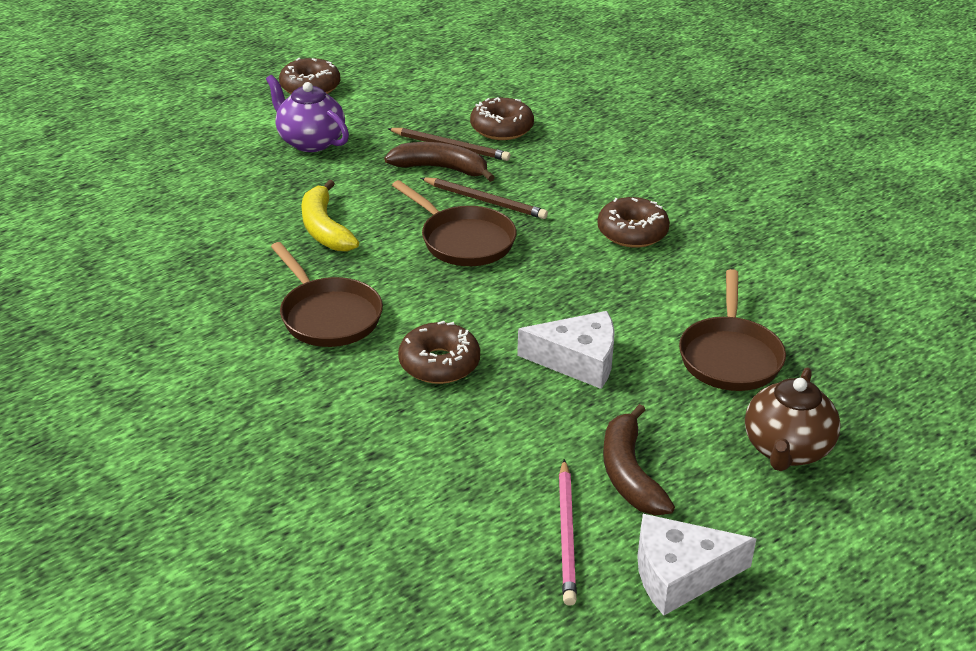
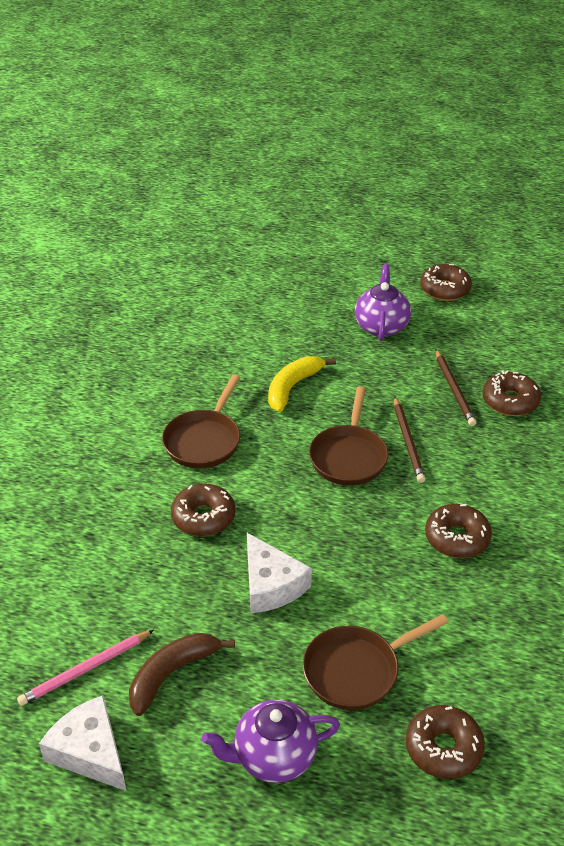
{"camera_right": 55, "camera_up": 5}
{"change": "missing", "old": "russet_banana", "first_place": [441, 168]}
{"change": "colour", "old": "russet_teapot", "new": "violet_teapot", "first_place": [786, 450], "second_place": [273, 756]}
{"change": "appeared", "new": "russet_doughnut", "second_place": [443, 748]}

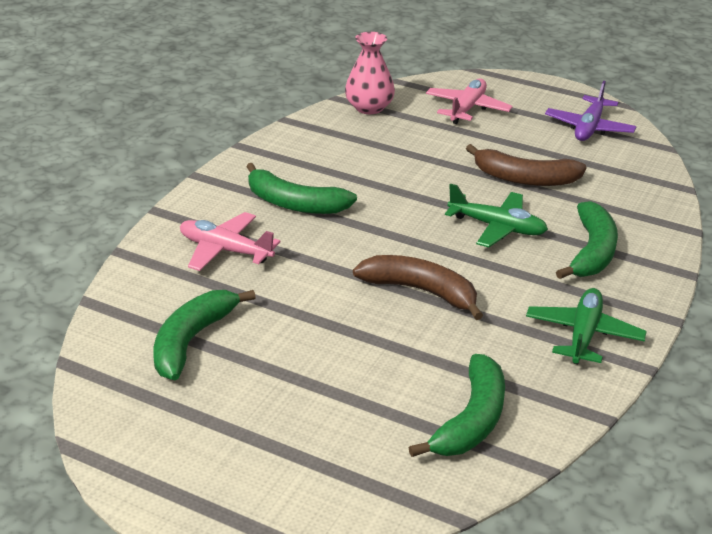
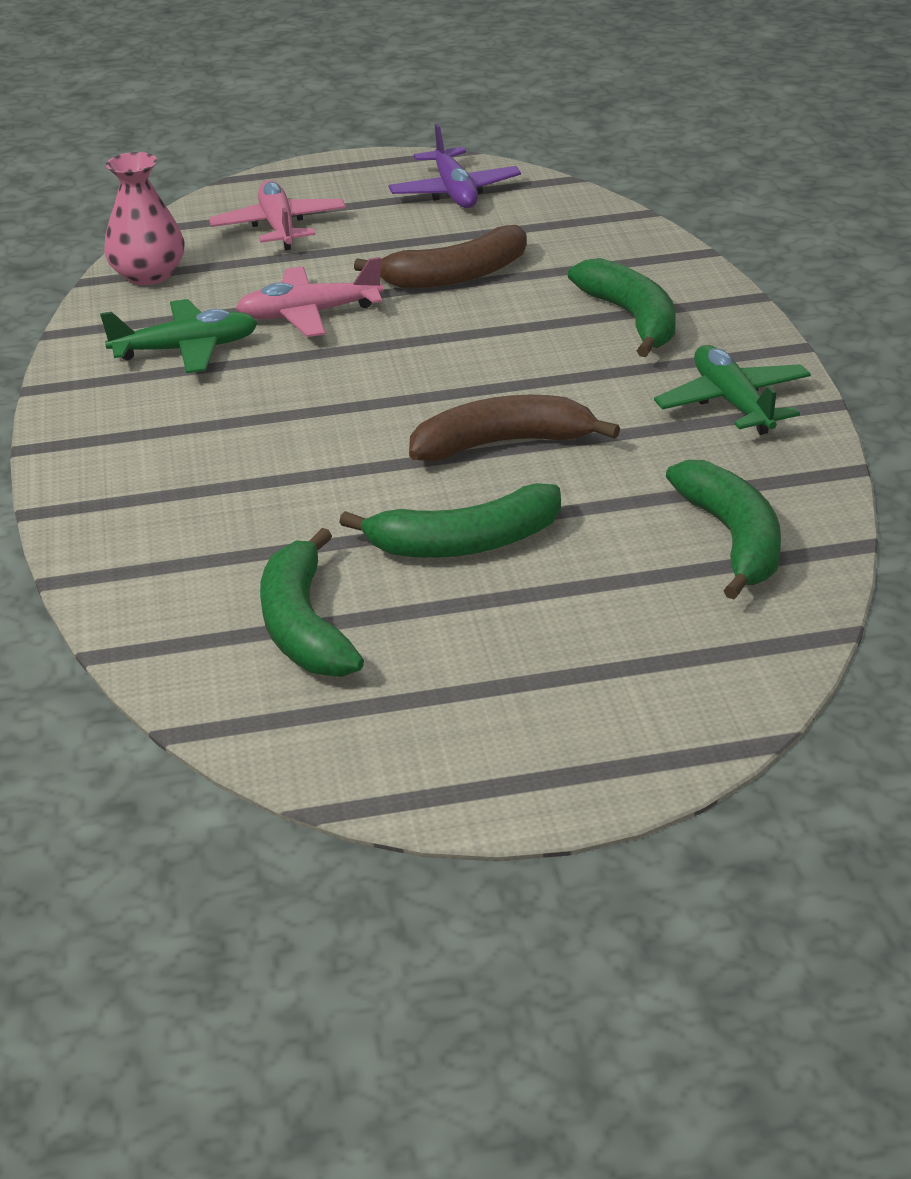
{"camera_right": -35, "camera_up": 0}
{"change": "relocated", "old": "green_banana", "first_place": [294, 203], "second_place": [465, 543]}
{"change": "relocated", "old": "green_aeroplane", "first_place": [497, 227], "second_place": [186, 350]}
{"change": "relocated", "old": "rose-pink_aeroplane", "first_place": [225, 250], "second_place": [309, 314]}

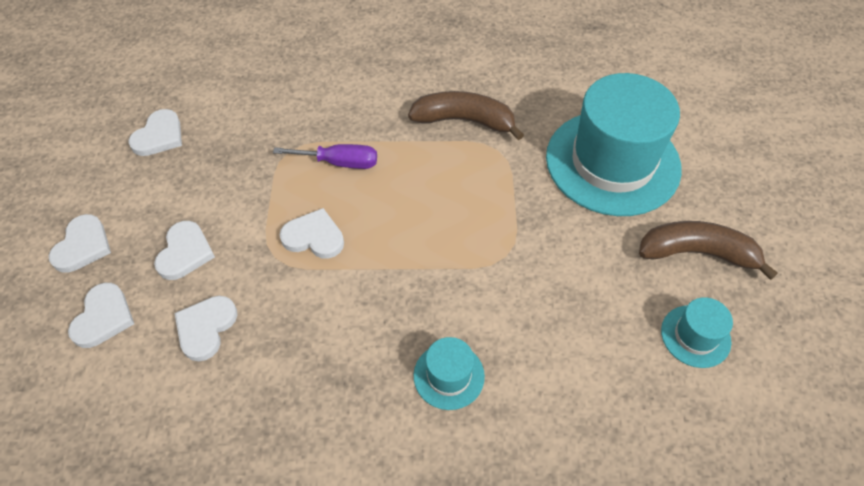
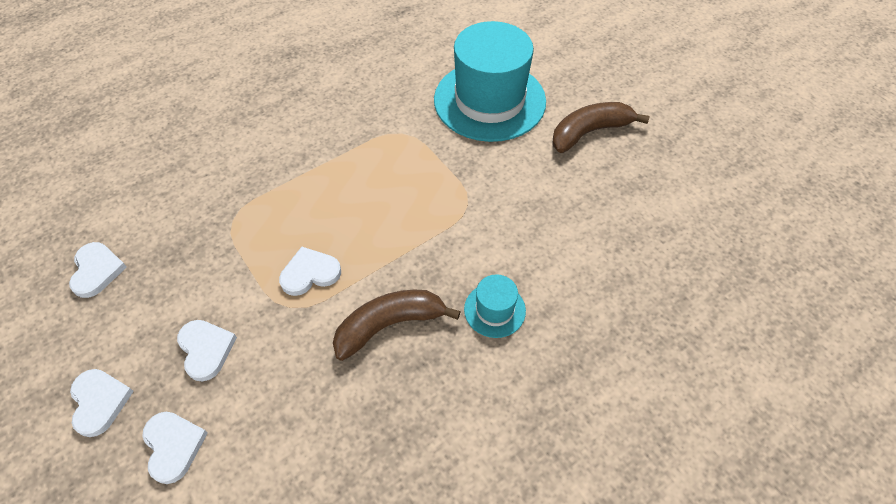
{"camera_right": -35, "camera_up": 0}
{"change": "relocated", "old": "russet_banana", "first_place": [464, 121], "second_place": [389, 325]}
{"change": "missing", "old": "violet_hand_screwdriver", "first_place": [339, 163]}
{"change": "missing", "old": "white_love_heart", "first_place": [206, 328]}
{"change": "missing", "old": "turquoise_hat", "first_place": [695, 336]}

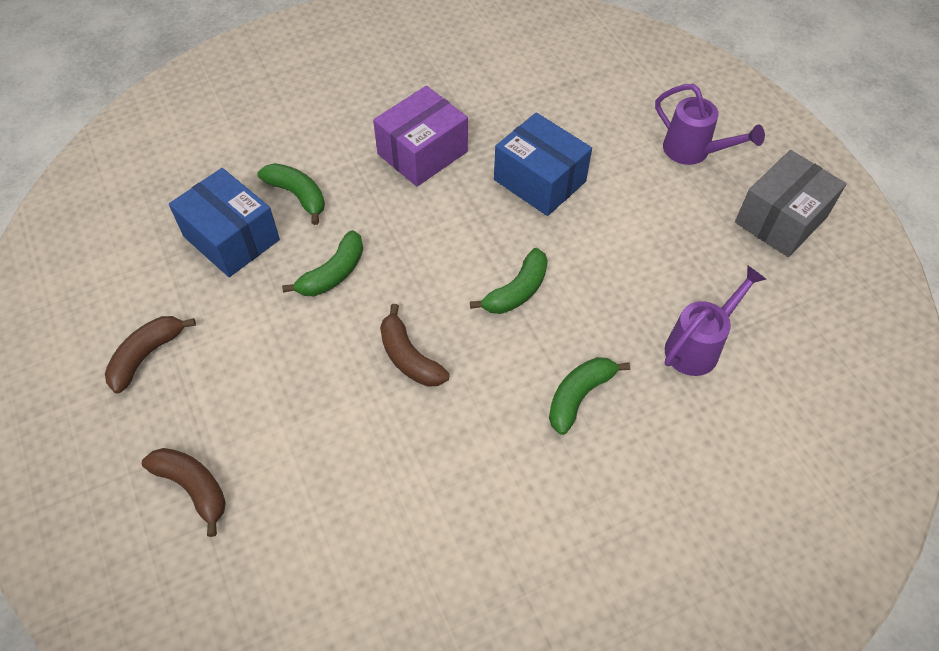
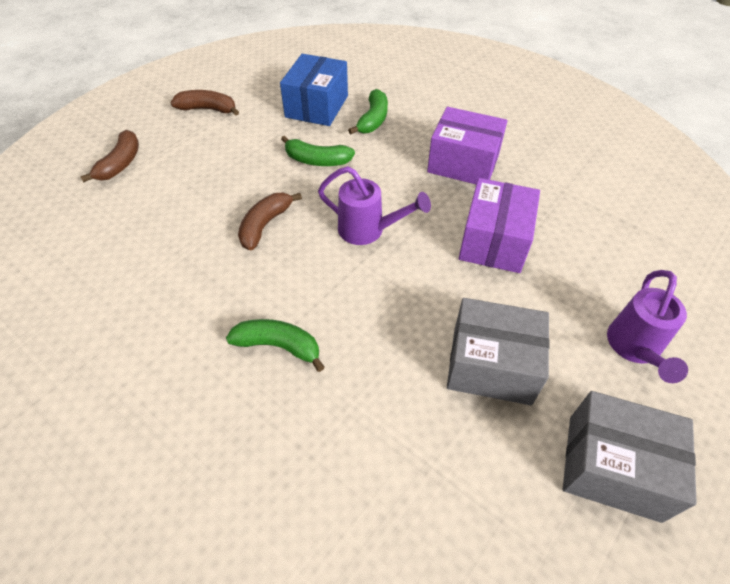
{"camera_right": 65, "camera_up": -5}
{"change": "colour", "old": "royal_blue_package", "new": "violet_package", "first_place": [539, 180], "second_place": [494, 241]}
{"change": "missing", "old": "green_banana", "first_place": [517, 291]}
{"change": "relocated", "old": "violet_watering_pot", "first_place": [698, 346], "second_place": [368, 231]}
{"change": "appeared", "new": "gray_package", "second_place": [491, 365]}

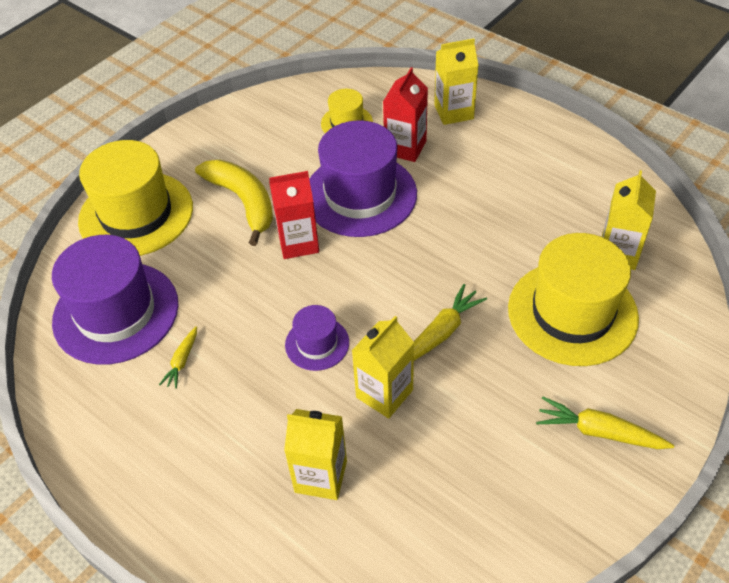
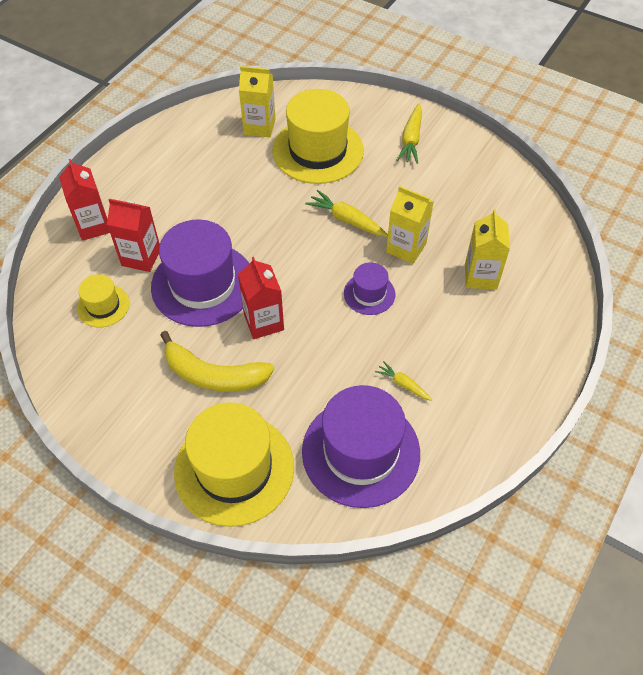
{"camera_right": -100, "camera_up": 5}
{"change": "colour", "old": "golden_carton", "new": "crimson_carton", "first_place": [453, 112], "second_place": [93, 226]}
{"change": "spun", "old": "golden_banana", "first_place": [243, 202], "second_place": [214, 375], "degrees": -120}
{"change": "spun", "old": "golden_root_vegetable", "first_place": [182, 361], "second_place": [403, 384], "degrees": -150}

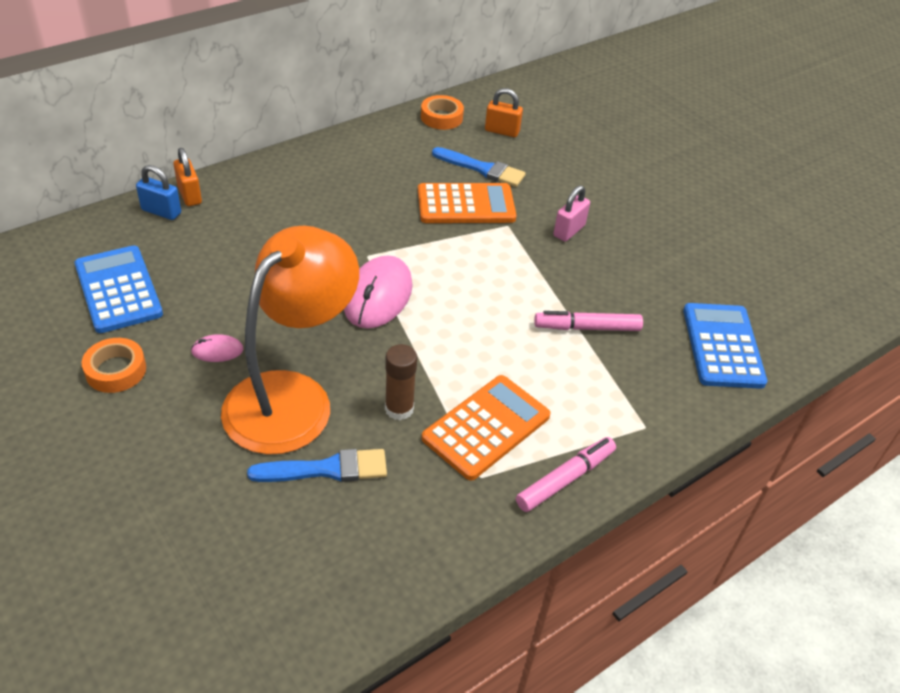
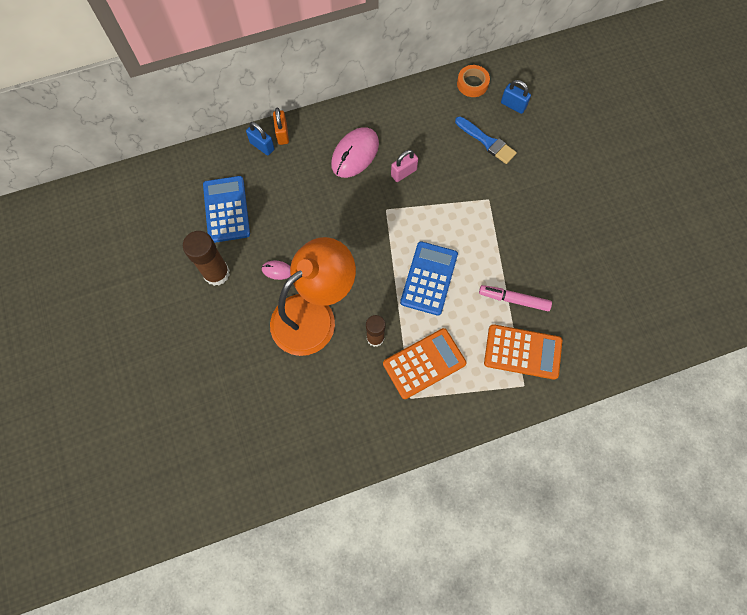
{"camera_right": 20, "camera_up": 25}
{"change": "colour", "old": "orange-coloured_small_lock", "new": "royal_blue_small_lock", "first_place": [502, 131], "second_place": [513, 105]}
{"change": "relocated", "old": "orange-coloured_pocket_calculator", "first_place": [466, 205], "second_place": [522, 352]}
{"change": "relocated", "old": "rose-pink_small_lock", "first_place": [569, 231], "second_place": [403, 173]}
{"change": "relocated", "old": "rose-pink_mouse", "first_place": [378, 296], "second_place": [355, 154]}
{"change": "relocated", "old": "royal_blue_pocket_calculator", "first_place": [722, 346], "second_place": [429, 278]}
{"change": "exchanged", "old": "orange-coloured_roll_of_tape", "new": "russet_glue_stick", "first_place": [116, 370], "second_place": [216, 273]}
{"change": "missing", "old": "rose-pink_marker", "first_place": [565, 479]}
{"change": "missing", "old": "royal_blue_brush", "first_place": [326, 469]}

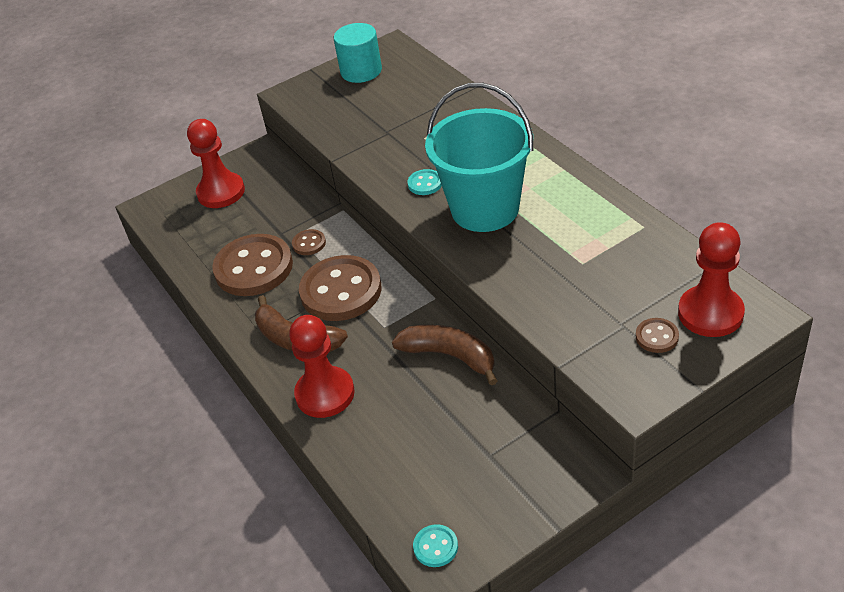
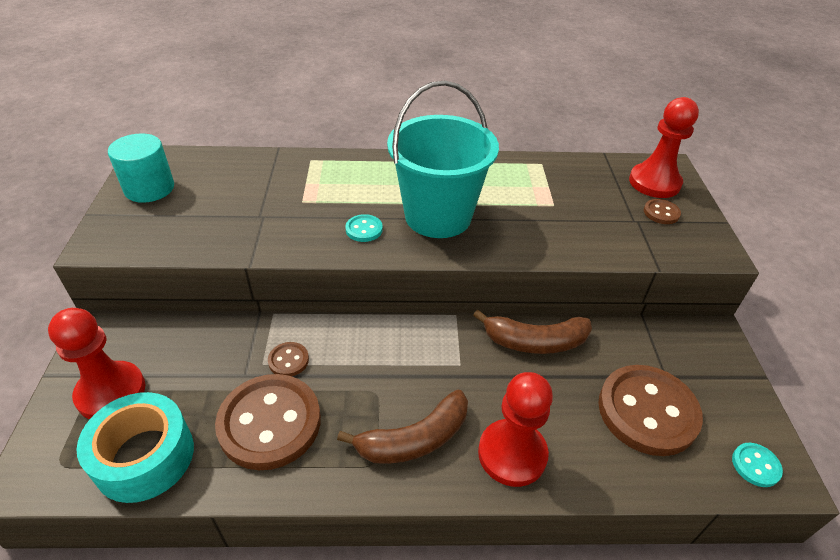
{"camera_right": -65, "camera_up": 0}
{"change": "relocated", "old": "russet_button", "first_place": [341, 291], "second_place": [647, 411]}
{"change": "spun", "old": "russet_banana", "first_place": [449, 356], "second_place": [535, 341], "degrees": -150}
{"change": "appeared", "new": "turquoise_roll_of_tape", "second_place": [144, 457]}

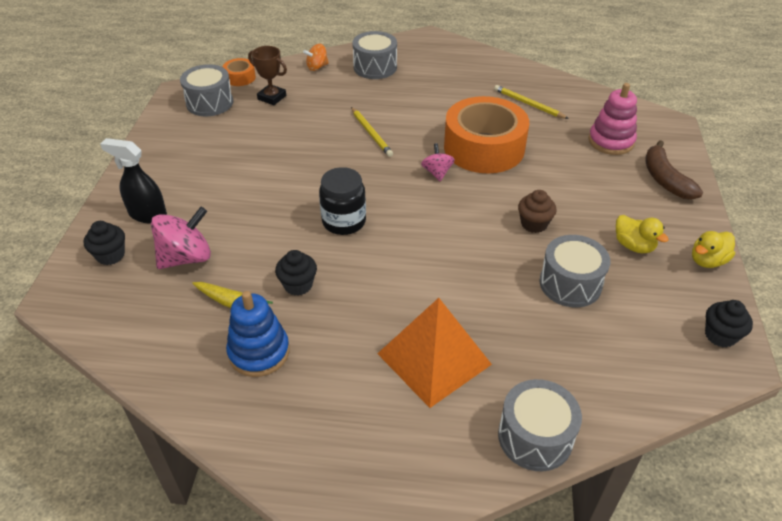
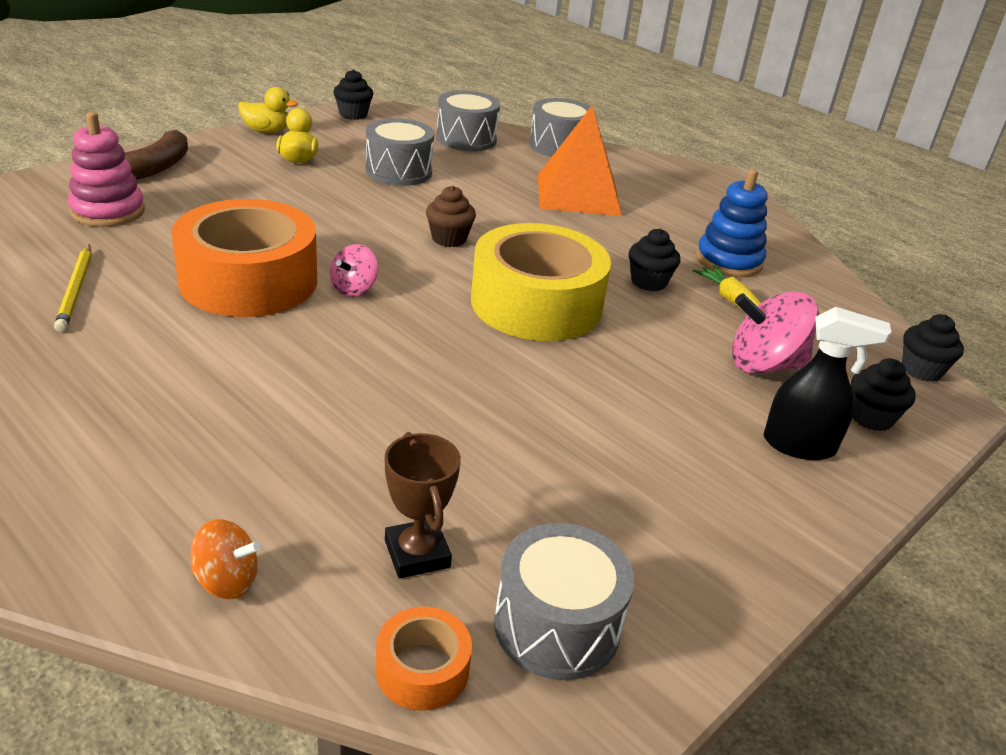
{"camera_right": -145, "camera_up": -10}
{"change": "relocated", "old": "gray_toy_drum", "first_place": [375, 67], "second_place": [466, 139]}
{"change": "missing", "old": "golden_pencil", "first_place": [371, 133]}
{"change": "spun", "old": "jet-black_sprayer", "first_place": [147, 214], "second_place": [799, 445], "degrees": -45}
{"change": "exchanged", "old": "jet-black_jam_jar", "new": "golden_roll_of_tape", "first_place": [344, 221], "second_place": [536, 304]}
{"change": "relocated", "old": "russet_fairy_cake", "first_place": [534, 224], "second_place": [449, 239]}
{"change": "appeared", "new": "jet-black_fairy_cake", "second_place": [921, 370]}

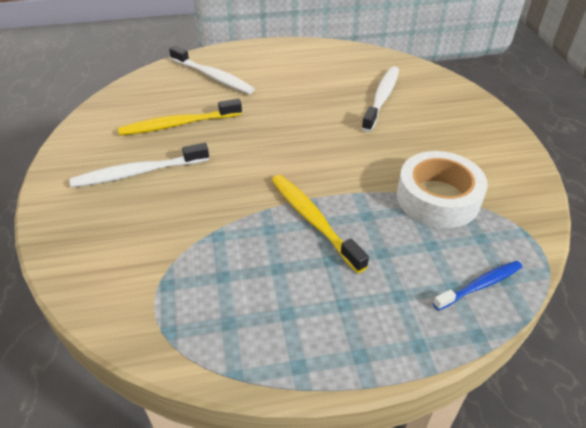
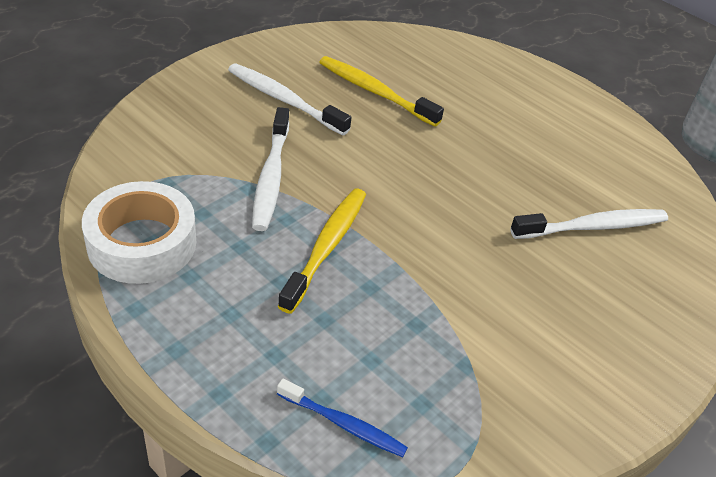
{"camera_right": 50, "camera_up": 0}
{"change": "relocated", "old": "white_toothbrush", "first_place": [213, 76], "second_place": [271, 177]}
{"change": "relocated", "old": "white_roll_of_tape", "first_place": [437, 198], "second_place": [142, 243]}

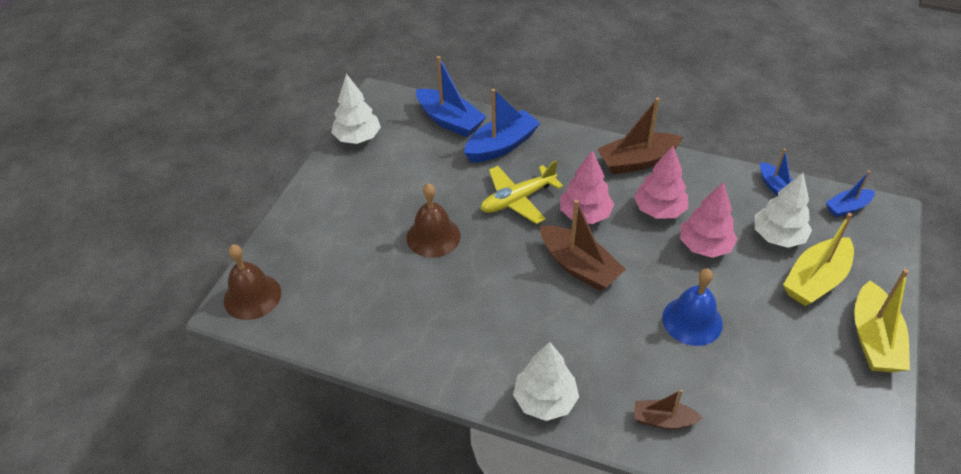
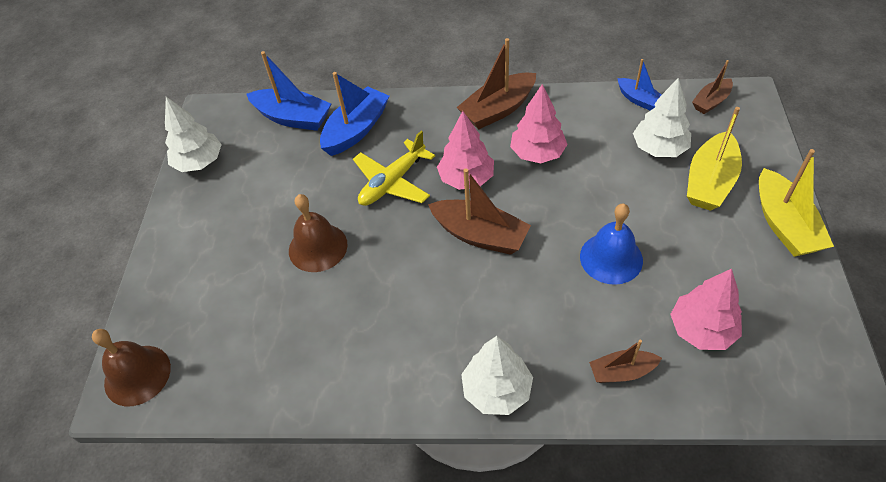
{"camera_right": -15, "camera_up": 5}
{"change": "colour", "old": "royal_blue_toy_boat", "new": "russet_toy_boat", "first_place": [847, 207], "second_place": [711, 101]}
{"change": "relocated", "old": "rose-pink_tree", "first_place": [704, 246], "second_place": [702, 330]}

